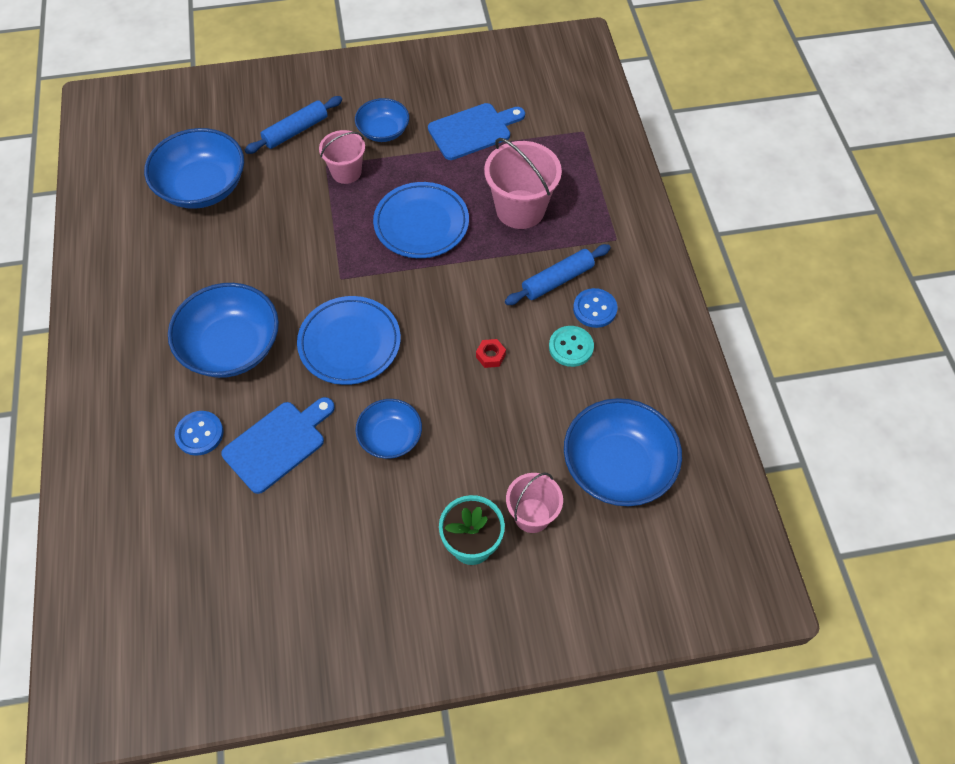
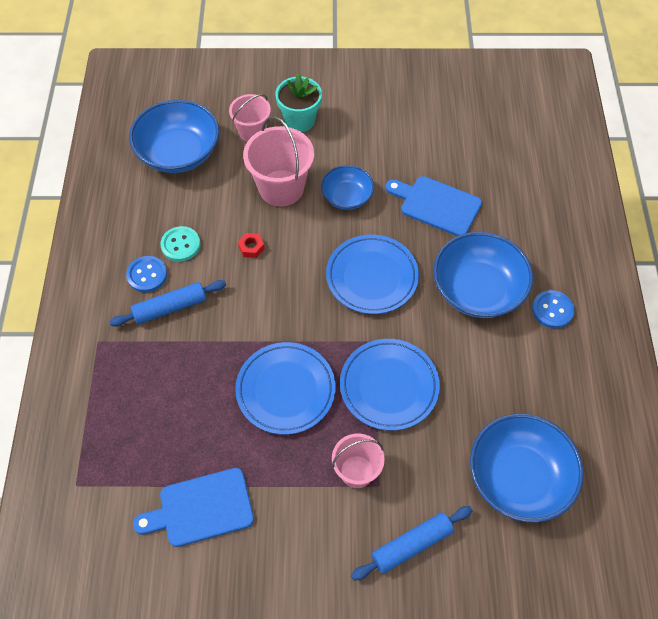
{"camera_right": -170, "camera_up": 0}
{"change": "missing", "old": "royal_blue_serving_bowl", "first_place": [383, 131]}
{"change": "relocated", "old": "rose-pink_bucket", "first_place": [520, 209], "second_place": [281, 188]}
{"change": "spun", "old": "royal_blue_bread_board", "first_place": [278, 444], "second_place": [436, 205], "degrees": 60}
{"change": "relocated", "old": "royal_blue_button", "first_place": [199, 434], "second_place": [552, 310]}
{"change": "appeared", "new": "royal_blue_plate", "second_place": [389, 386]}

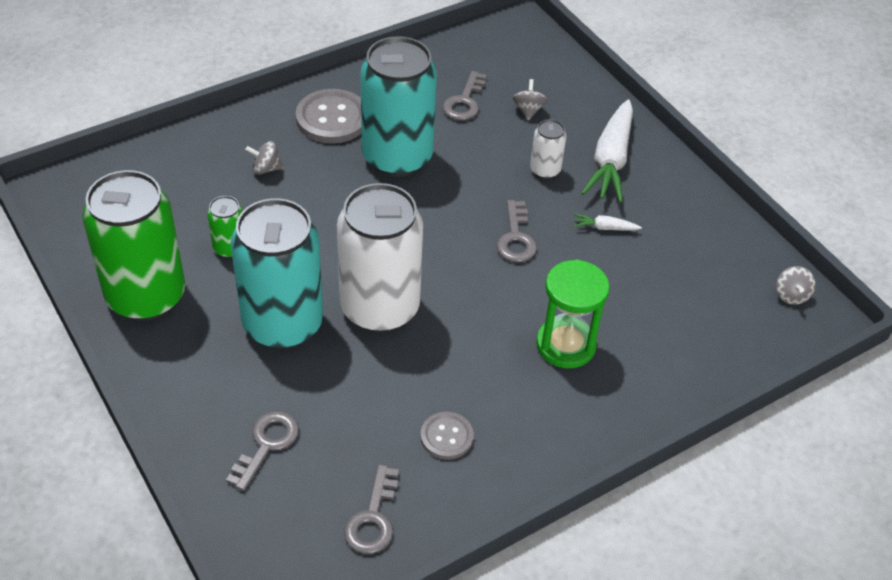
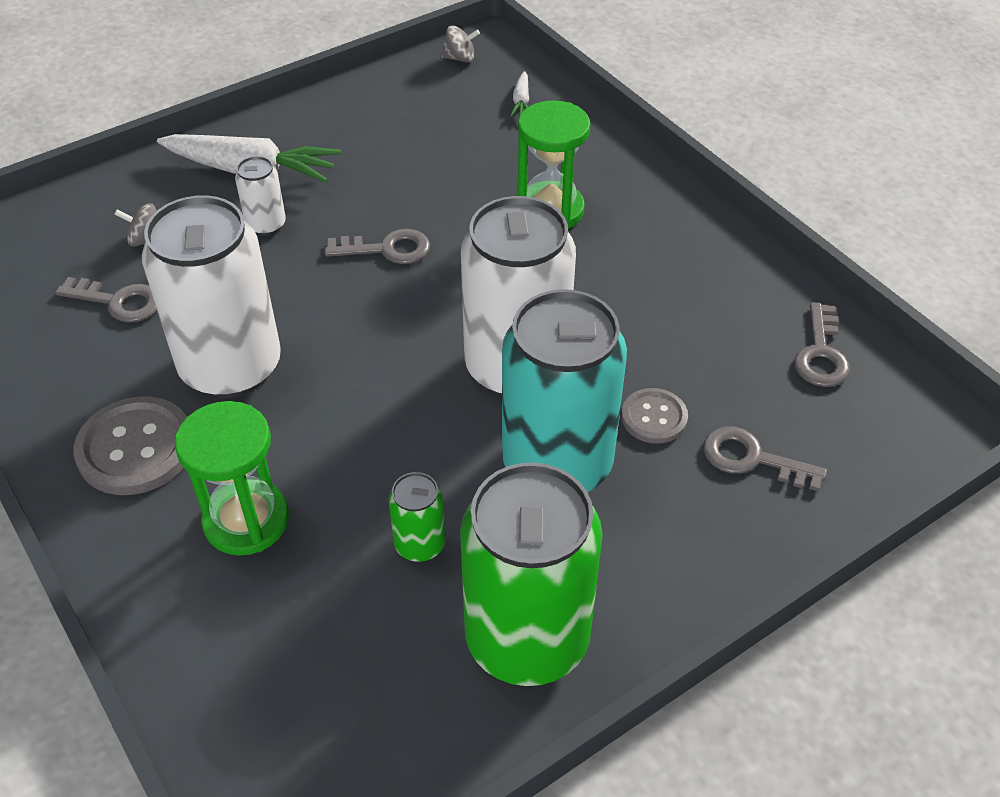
{"camera_right": -90, "camera_up": 0}
{"change": "colour", "old": "turquoise_soda_can", "new": "white_soda_can", "first_place": [397, 157], "second_place": [231, 367]}
{"change": "exchanged", "old": "gray_spinning_top", "new": "green_sand_timer", "first_place": [266, 169], "second_place": [246, 520]}
{"change": "relocated", "old": "white_root_vegetable", "first_place": [604, 228], "second_place": [521, 101]}
{"change": "relocated", "old": "gray_button", "first_place": [446, 437], "second_place": [654, 417]}
{"change": "spun", "old": "gray_key", "first_place": [373, 518], "second_place": [821, 354], "degrees": 90}

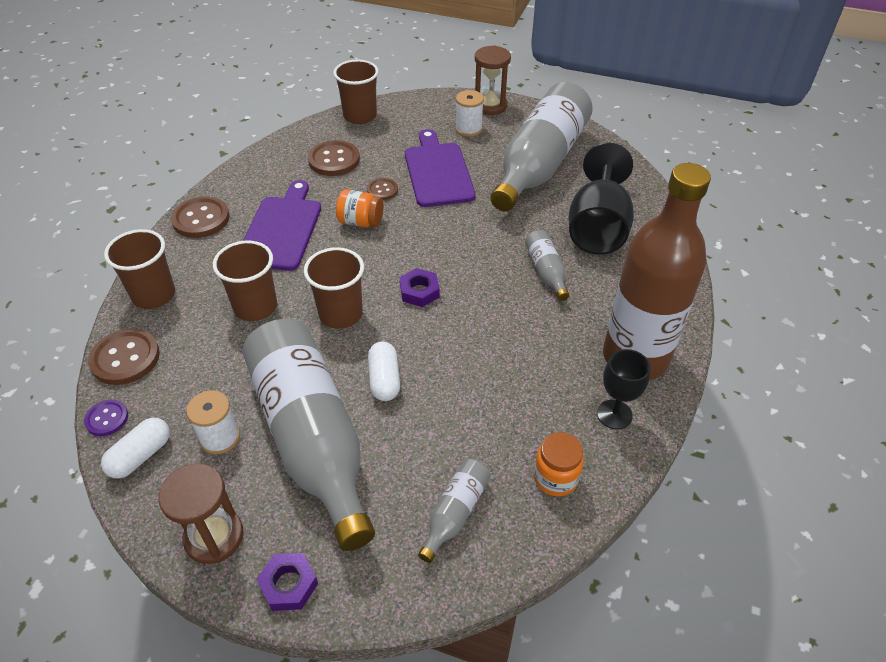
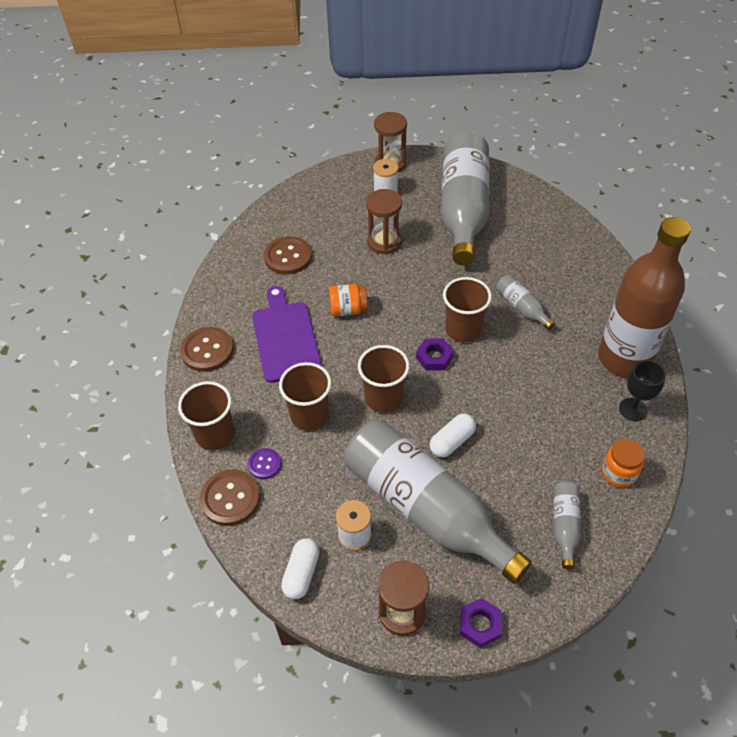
{"camera_right": -20, "camera_up": 5}
{"change": "relocated", "old": "russet_tumbler", "first_place": [360, 116], "second_place": [463, 329]}
{"change": "exchanged", "old": "violet_bread_board", "new": "russet_sand_timer", "first_place": [438, 172], "second_place": [384, 242]}
{"change": "missing", "old": "jet-black_goblet", "first_place": [597, 228]}
{"change": "missing", "old": "russet_button", "first_place": [382, 190]}
{"change": "spun", "old": "white_pill", "first_place": [384, 379], "second_place": [452, 441], "degrees": 75}
{"change": "relocated", "old": "violet_button", "first_place": [107, 419], "second_place": [264, 464]}

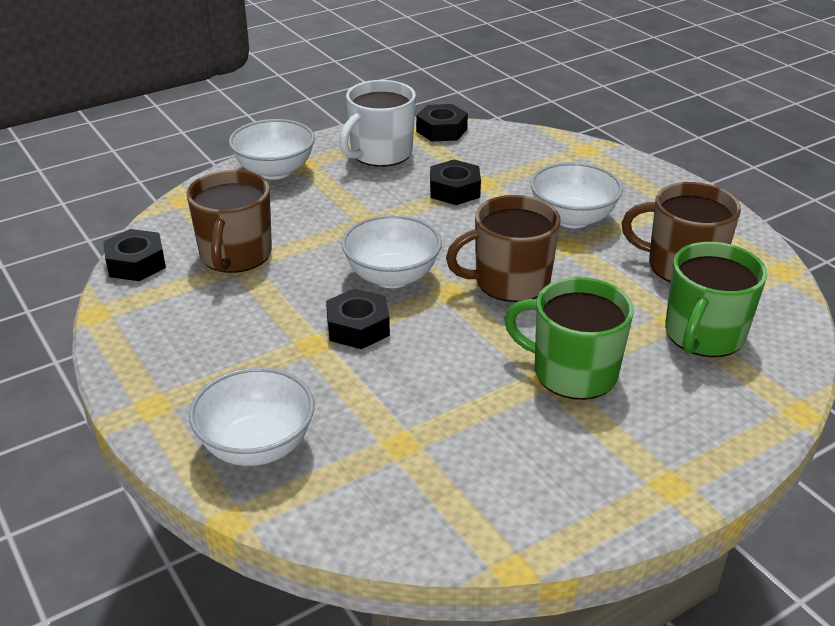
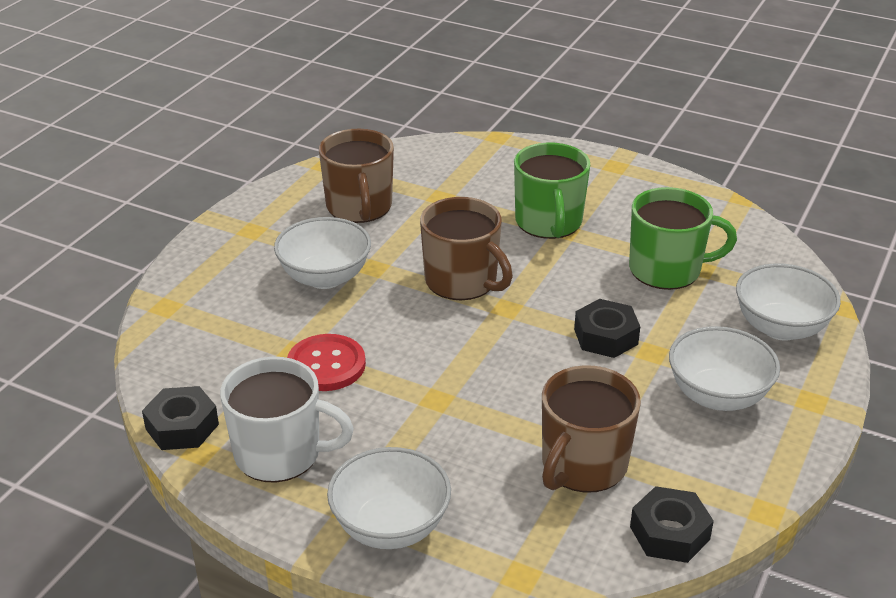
{"camera_right": -120, "camera_up": 0}
{"change": "exchanged", "old": "jet-black_nut", "new": "crimson_button", "first_place": [454, 190], "second_place": [326, 365]}
{"change": "spun", "old": "russet_coffee_mug", "first_place": [235, 255], "second_place": [583, 465], "degrees": 150}
{"change": "relocated", "old": "white_serving_bowl", "first_place": [392, 276], "second_place": [718, 396]}
{"change": "relocated", "old": "green_coffee_mug", "first_place": [703, 335], "second_place": [667, 270]}

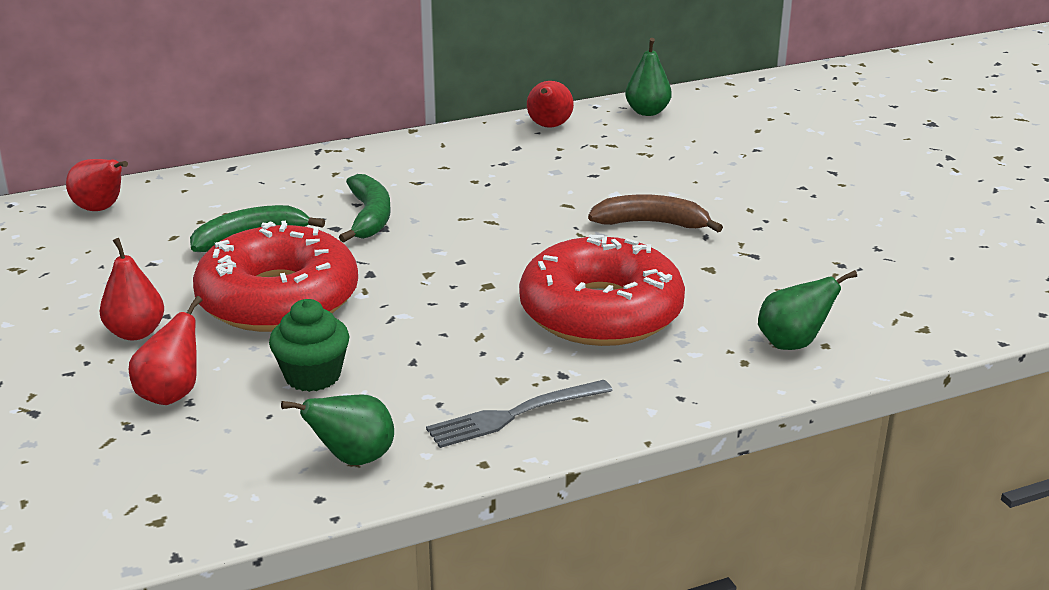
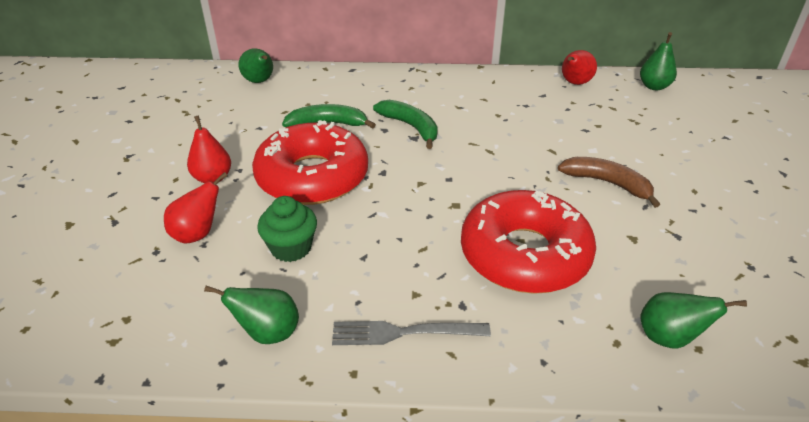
{"camera_right": 25, "camera_up": 10}
{"change": "colour", "old": "crimson_toy_pear", "new": "green_toy_pear", "first_place": [101, 209], "second_place": [259, 81]}
{"change": "spun", "old": "green_banana", "first_place": [369, 217], "second_place": [411, 127], "degrees": -60}

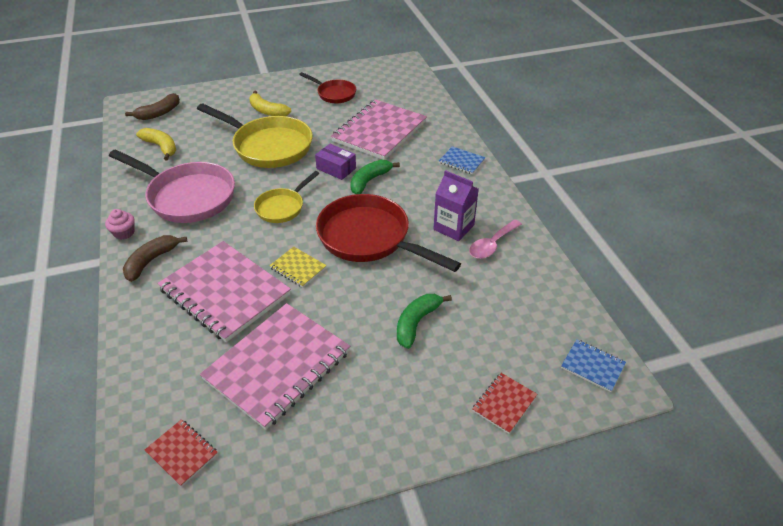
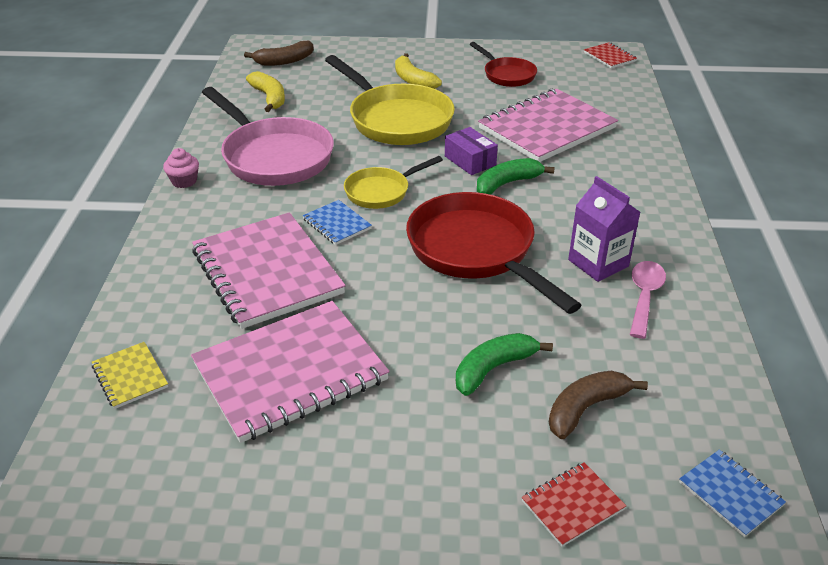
{"camera_right": 20, "camera_up": -5}
{"change": "relocated", "old": "royal_blue_exercise_book", "first_place": [461, 161], "second_place": [337, 224]}
{"change": "spun", "old": "rose-pink_spoon", "first_place": [492, 244], "second_place": [644, 297], "degrees": 135}
{"change": "relocated", "old": "russet_banana", "first_place": [151, 261], "second_place": [585, 408]}
{"change": "relocated", "old": "golden_exercise_book", "first_place": [298, 268], "second_place": [130, 377]}
{"change": "relocated", "old": "crimson_exercise_book", "first_place": [182, 453], "second_place": [609, 57]}

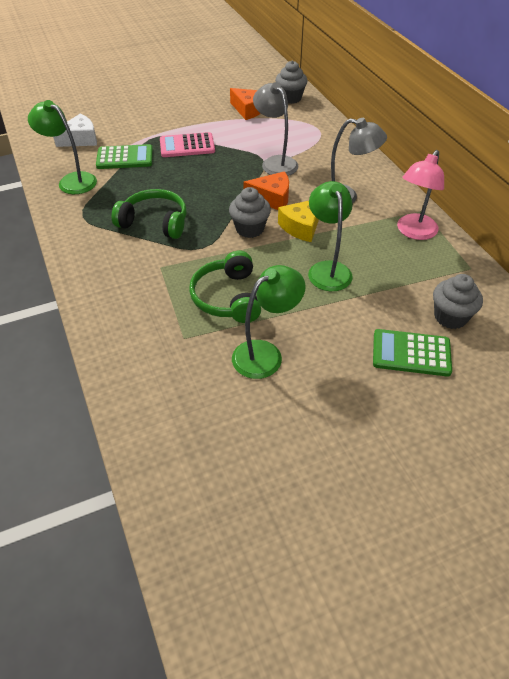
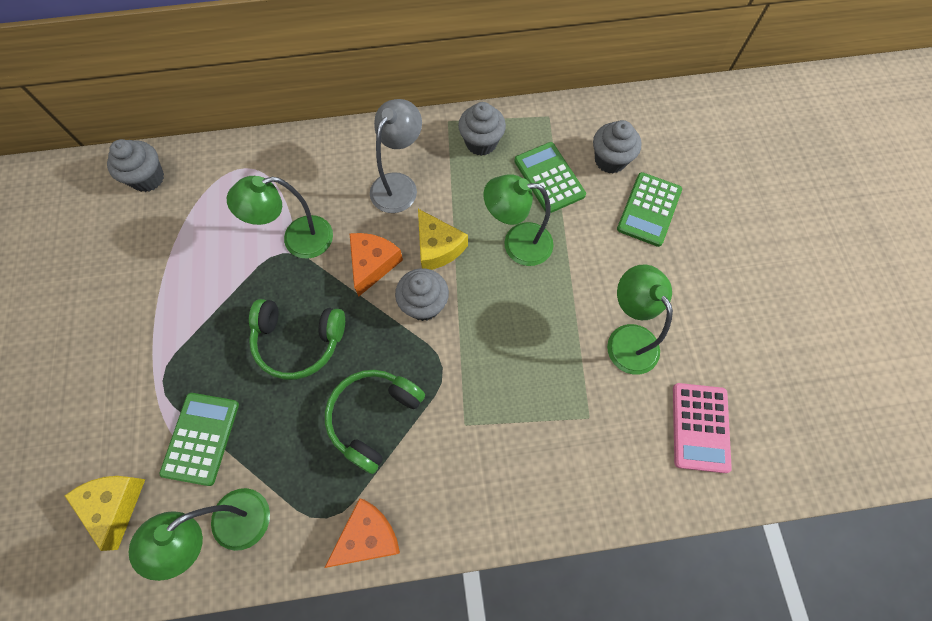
{"camera_right": -75, "camera_up": 20}
{"change": "colour", "old": "gray_lamp", "new": "green_lamp", "first_place": [275, 162], "second_place": [297, 240]}
{"change": "relocated", "old": "orange-coloured_cheese", "first_place": [249, 110], "second_place": [367, 536]}
{"change": "colour", "old": "white_cheese", "new": "golden_cheese", "first_place": [80, 139], "second_place": [115, 504]}
{"change": "relocated", "old": "rose-pink_pocket_calculator", "first_place": [187, 146], "second_place": [700, 427]}
{"change": "exchanged", "old": "rose-pink_lamp", "new": "gray_fairy_cake", "first_place": [413, 232], "second_place": [481, 143]}
{"change": "relocated", "old": "green_headphones", "first_place": [228, 297], "second_place": [298, 341]}
{"change": "appeared", "new": "green_pocket_calculator", "second_place": [549, 178]}

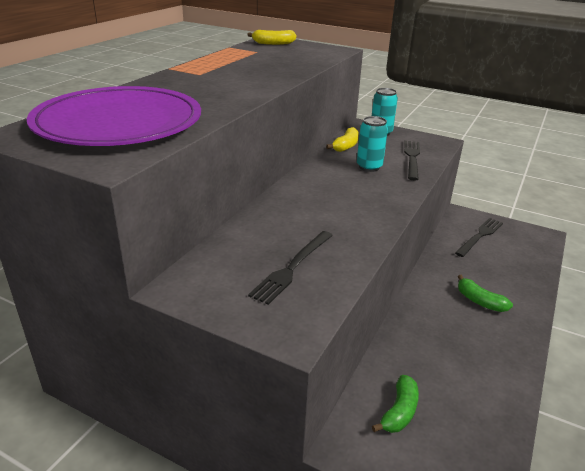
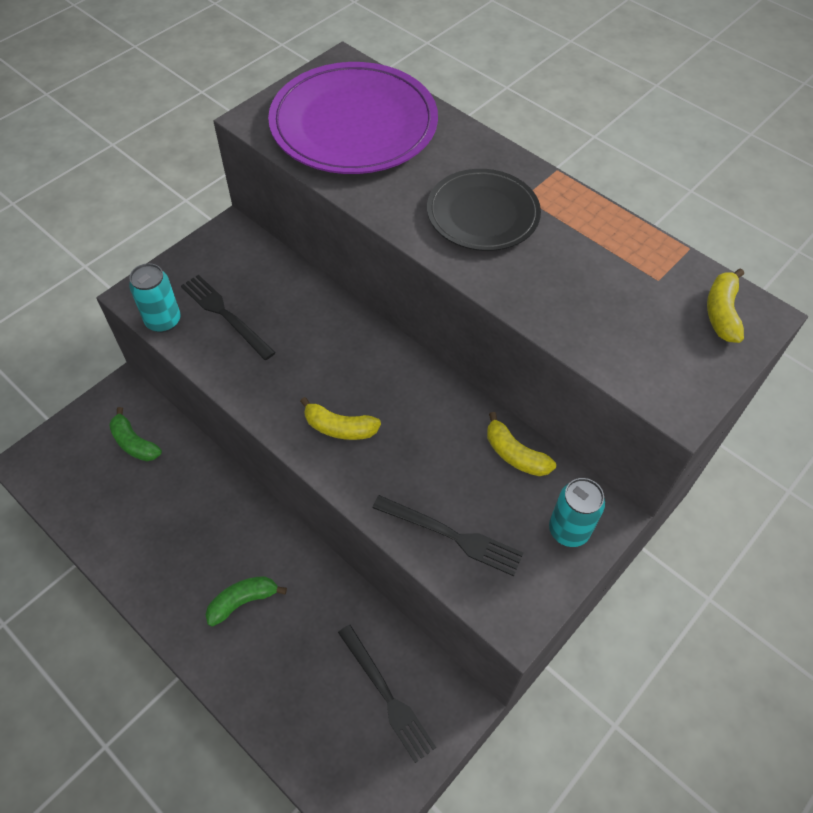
{"camera_right": 105, "camera_up": 25}
{"change": "relocated", "old": "turquoise_soda_can", "first_place": [369, 167], "second_place": [163, 321]}
{"change": "appeared", "new": "jet-black_plate", "second_place": [483, 214]}
{"change": "appeared", "new": "golden_banana", "second_place": [339, 428]}

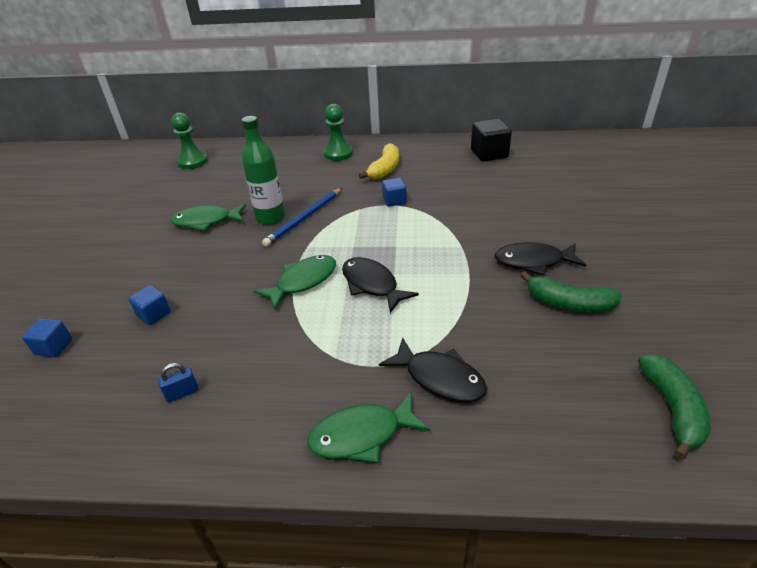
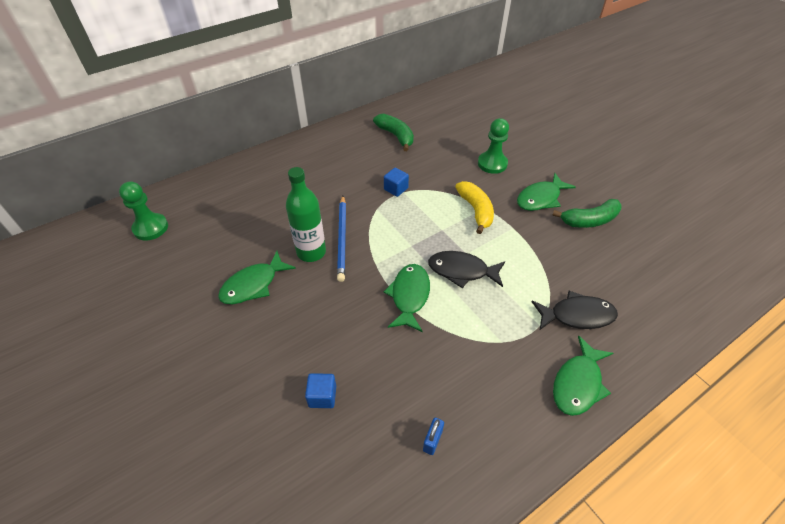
{"camera_right": -40, "camera_up": 10}
{"change": "relocated", "old": "green_game_pawn", "first_place": [338, 154], "second_place": [492, 164]}
{"change": "missing", "old": "jet-black_block", "first_place": [489, 154]}
{"change": "relocated", "old": "golden_banana", "first_place": [385, 169], "second_place": [476, 210]}
{"change": "colour", "old": "jet-black_toy_fish", "new": "green_toy_fish", "first_place": [533, 261], "second_place": [540, 198]}
{"change": "missing", "old": "royal_blue_block", "first_place": [54, 347]}
{"change": "relocated", "old": "green_banana", "first_place": [672, 409], "second_place": [396, 136]}

